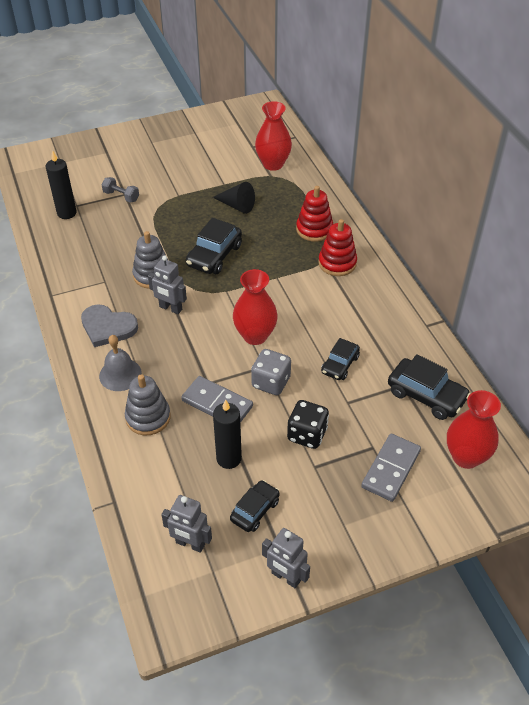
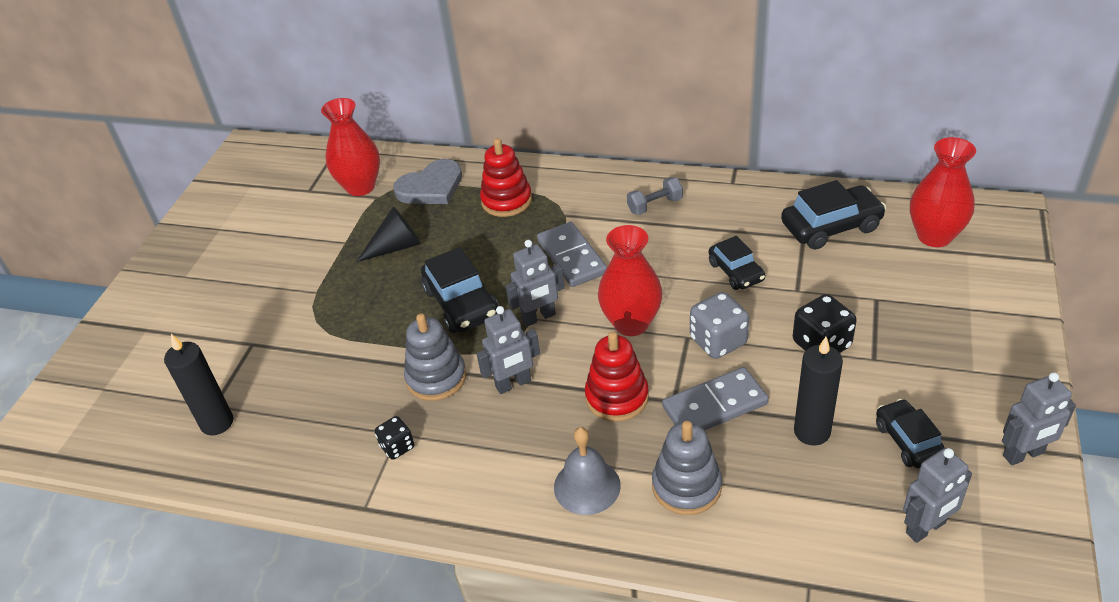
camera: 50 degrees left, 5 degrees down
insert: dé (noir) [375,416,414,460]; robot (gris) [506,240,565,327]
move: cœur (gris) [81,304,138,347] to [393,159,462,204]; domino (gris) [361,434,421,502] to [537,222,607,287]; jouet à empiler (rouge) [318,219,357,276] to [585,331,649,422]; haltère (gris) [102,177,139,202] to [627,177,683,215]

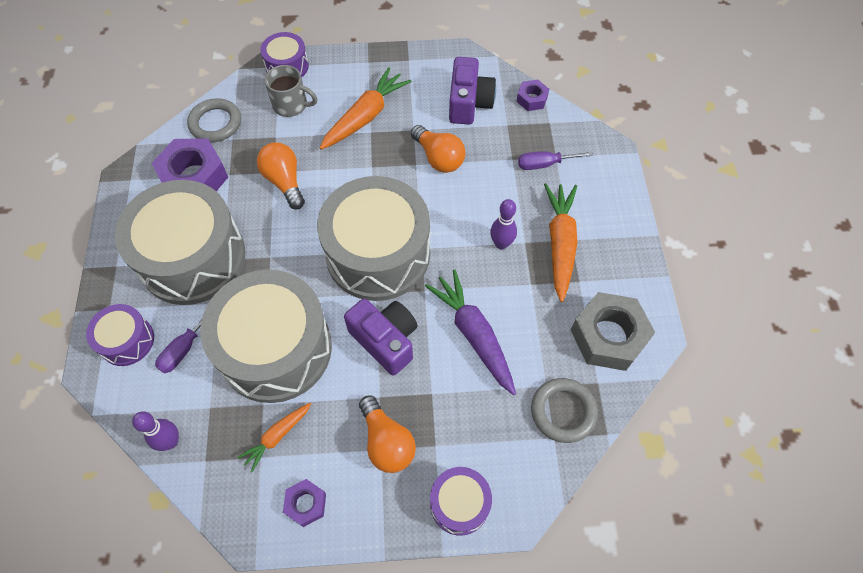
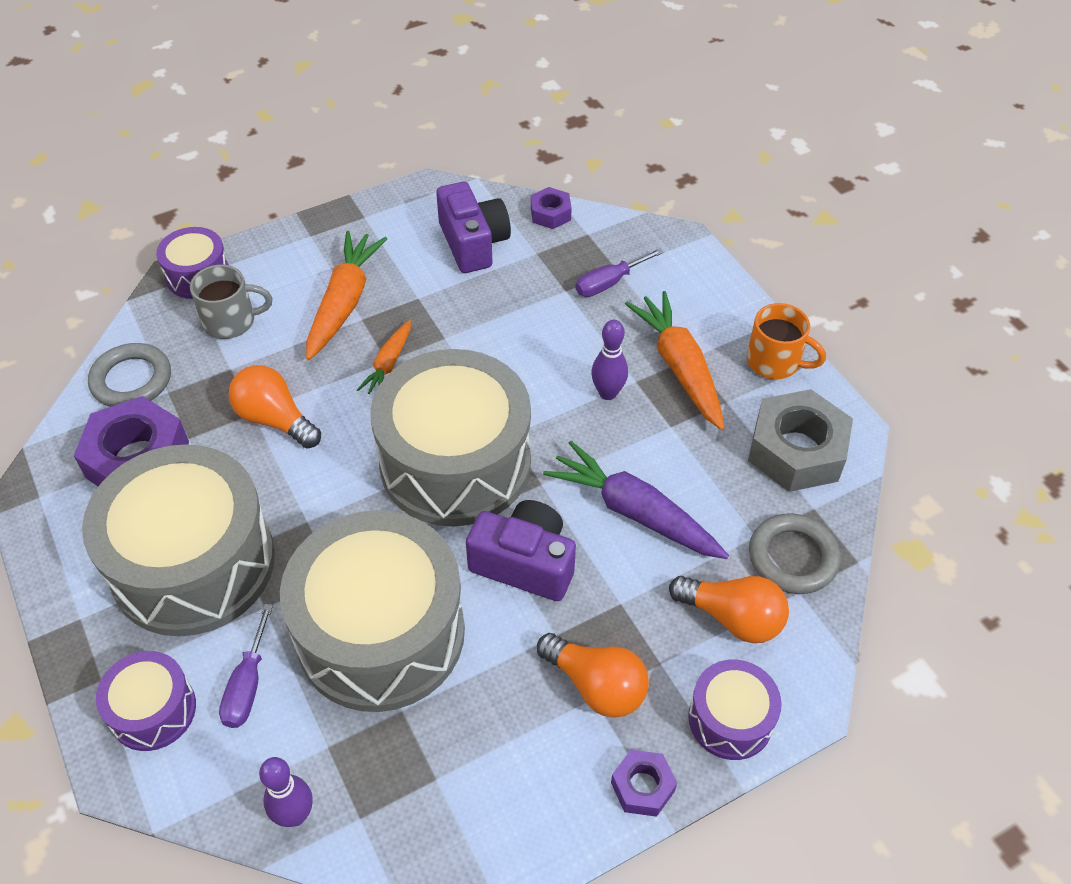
camera: 25 degrees left, 10 degrees down
insert: tasse (orange) [747,303,826,379]
move: carotte (orange) [237,403,311,472] to [357,320,411,394]; écrou (violet) [283,479,326,527] to [611,750,677,817]; ampoule (orange) [411,125,465,173] to [669,576,789,643]

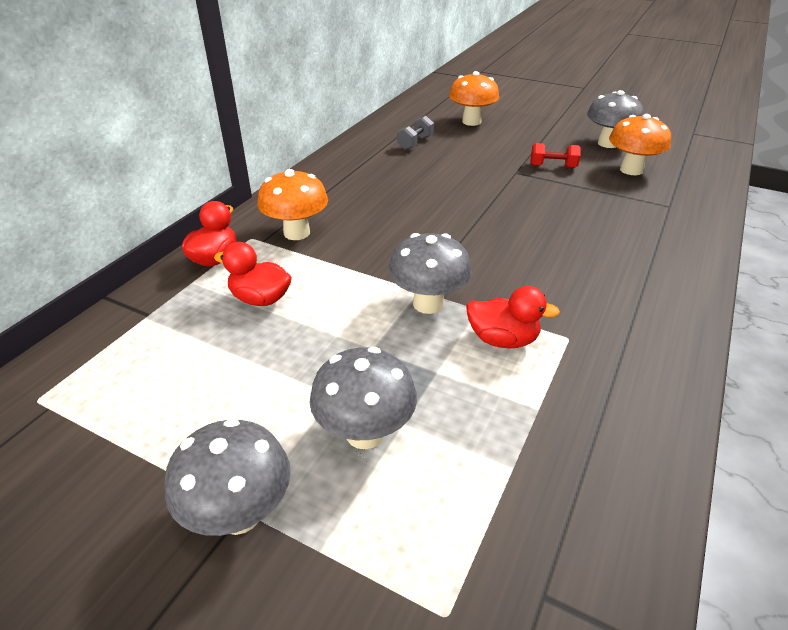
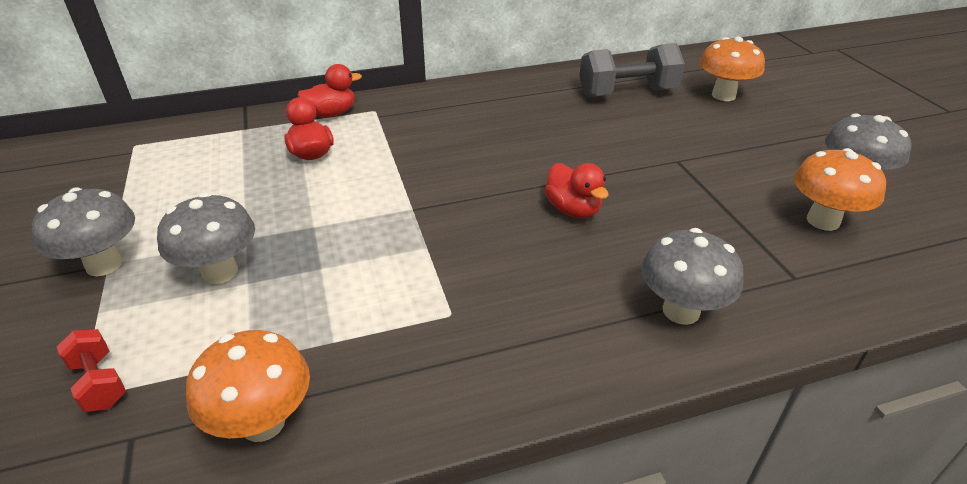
camera: 45 degrees right, 0 degrees up
move: haltère (rouge) [530,143,580,168] to [57,329,126,412]; champignon (orange) [258,169,328,240] to [186,330,310,442]; canard (rouge) [466,286,560,348] to [545,163,609,218]; champignon (gris) [389,233,472,314] to [641,228,744,325]
resize: haltère (gris) [397,116,434,150] = [579,43,685,97] x1.92

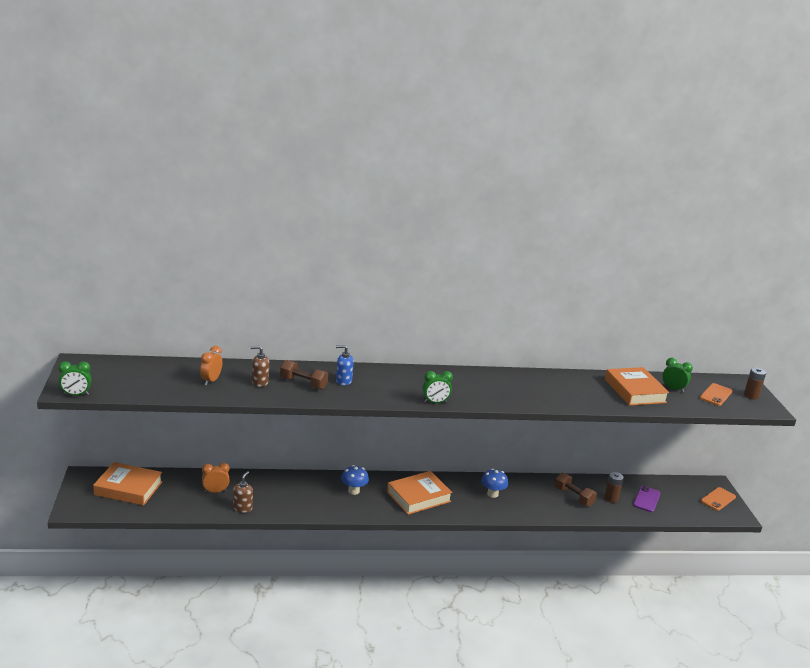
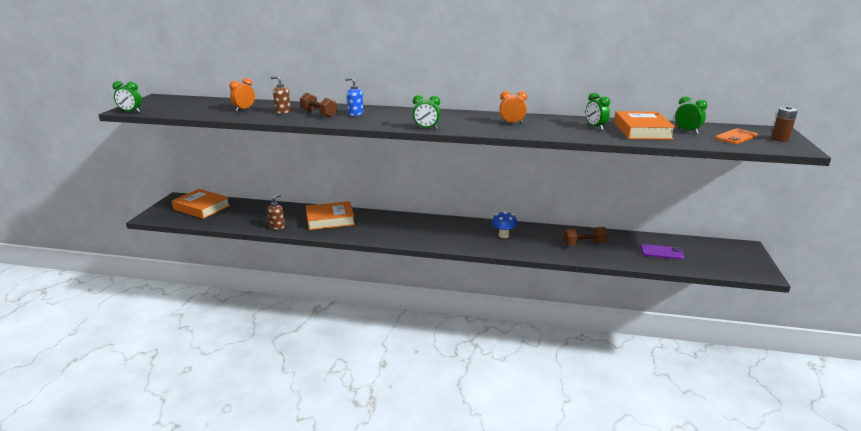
camera: 20 degrees right, 0 degrees up
delete: champignon (bleu) [341,465,369,495]; pile (marron) [604,472,624,503]; téléphone (orange) [701,487,736,511]
insert: réveil (vert) [586,92,610,130]
move: livre (orange) [387,471,453,515] to [306,201,355,230]; réveil (orange) [202,463,230,493] to [499,91,527,124]
rotate: haltère (marron) [555,473,597,507] = [563,227,608,246] 75 degrees counterclockwise; téléphone (violet) [633,486,661,512] = [641,244,684,259] 60 degrees clockwise

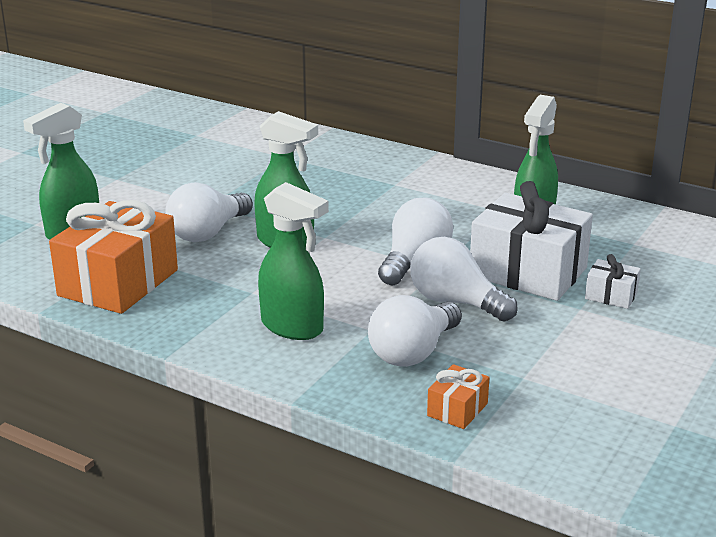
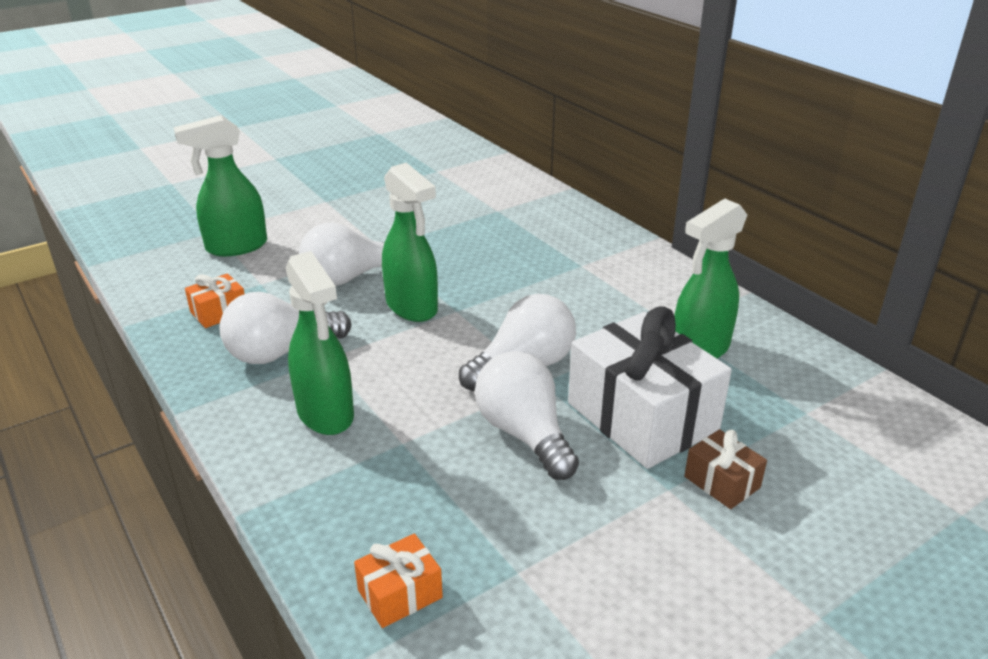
camera: 25 degrees right, 5 degrees up
move: ampoule (blanc) [368,295,462,367] to [220,292,351,364]
recolor: cadeau (blanc) [585,254,641,309] to cadeau (marron) [684,429,767,509]
resize: cadeau (orange) [49,200,178,314] = [185,273,245,328] x0.45

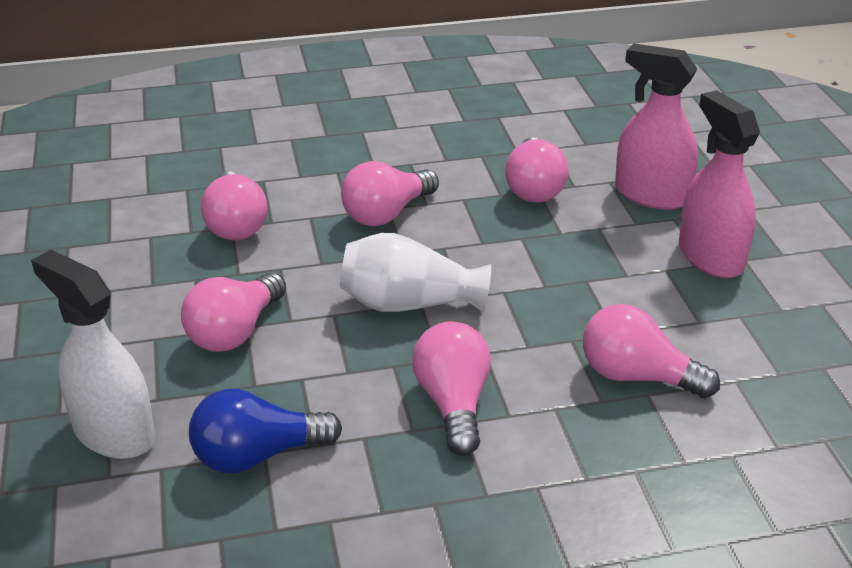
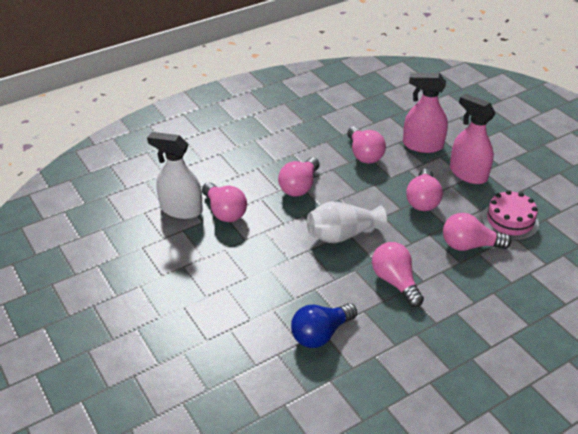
camera: 20 degrees left, 5 degrees up
insert: gâteau (rose) [482,190,539,241]
move: vaporisateur (blanc) [31,250,155,459] to [147,132,203,219]; ampoule (rose) [181,272,286,352] to [406,169,443,211]

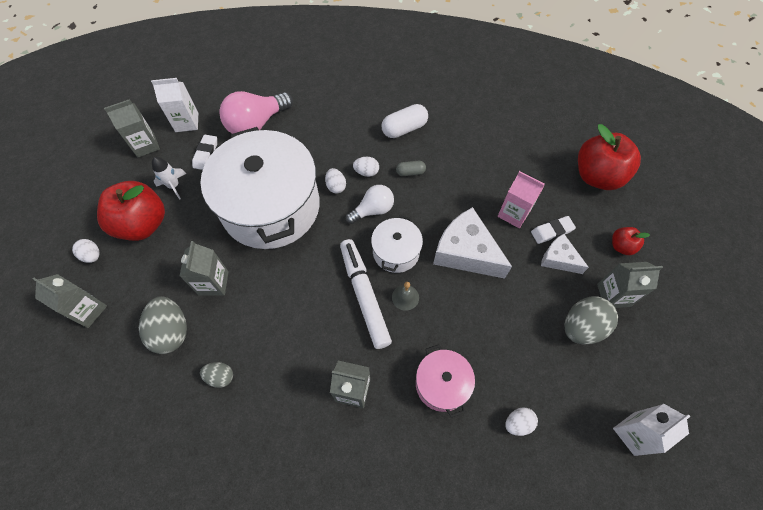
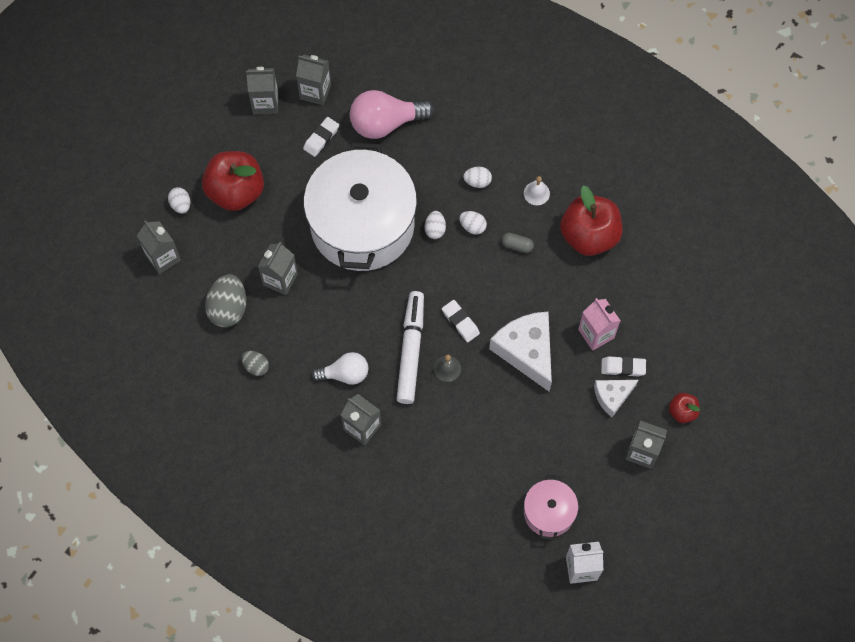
camera: 25 degrees right, 5 degrees up
delete: fusée (blanc) [152,157,186,200]; œuf (gris) [564,296,618,344]
move: ampoule (blanc) [346,185,394,224] to [312,352,368,385]; œuf (blanc) [505,407,538,436] to [463,167,492,188]; marmite (rose) [416,344,475,418] to [524,475,578,540]; pomme (rouge) [578,124,641,190] to [560,185,622,256]
replace: marmite (blanc) [371,215,423,273] to gomme (blanc) [442,300,480,342]; gélule (blanc) [382,104,428,138] to cloche (blanc) [524,176,550,205]
recolor: brique de lait (blanc) [151,78,198,132] to brique de lait (gris) [296,55,331,105]
rotate: fromage (blanc) [541,234,589,274] = [594,380,638,417] 90 degrees counterclockwise

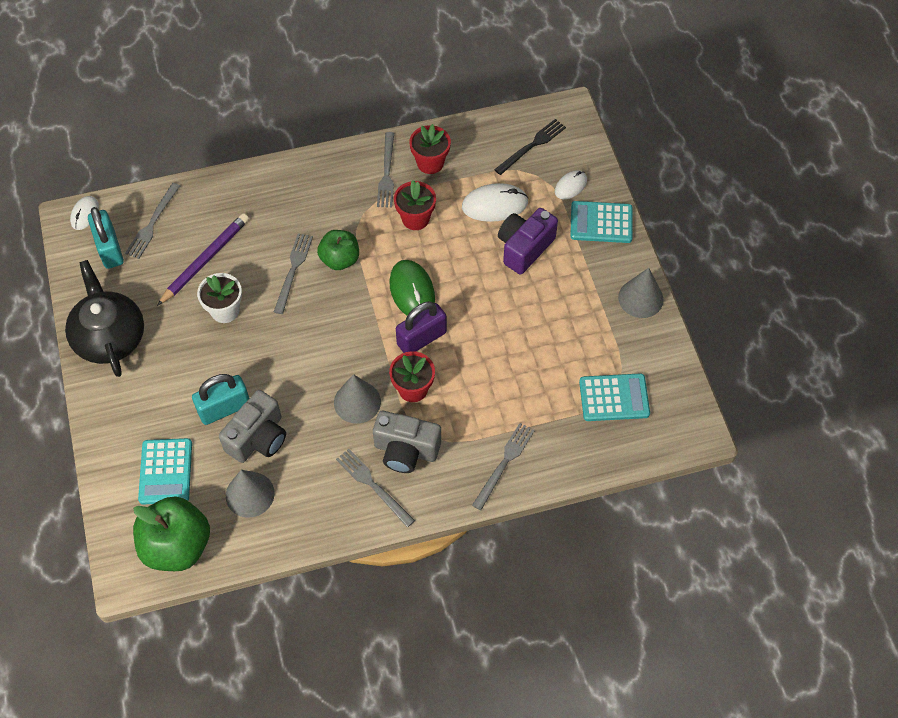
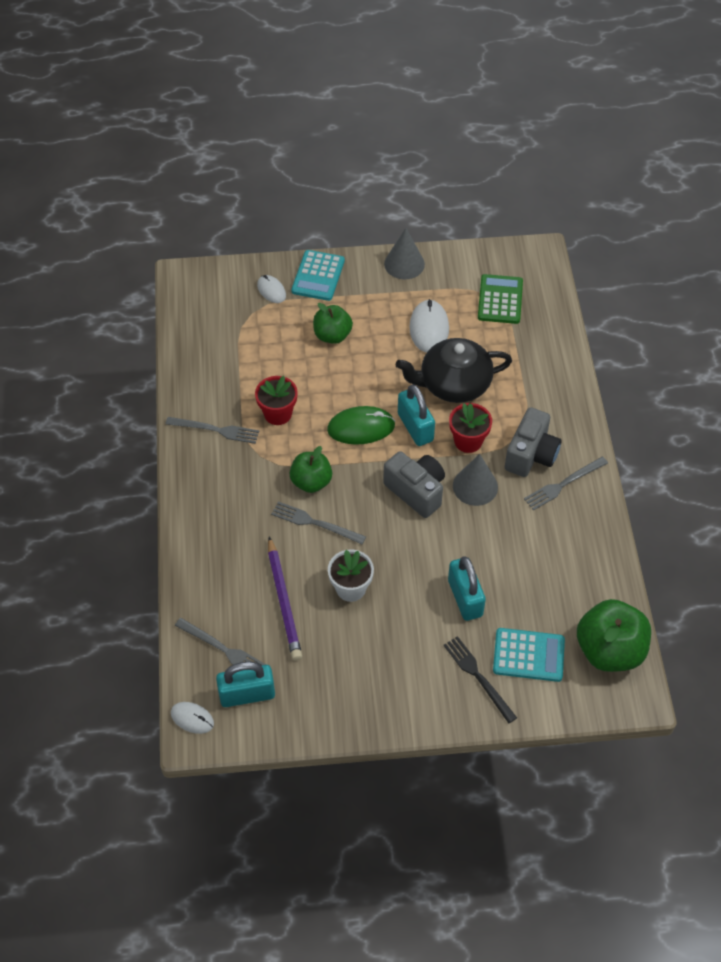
camera: 80 degrees left, 5 degrees down
delete: cône (gris) [226,470,275,518]; pot de fleurs (rouge) [409,124,451,174]; fourchette (gris) [472,423,535,510]
move: appareil photo (gris) [219,390,286,463] to [383,451,445,518]; théière (noir) [65,260,144,377] to [396,338,512,403]; souris (blanc) [462,183,528,222] to [409,299,449,352]; fourchette (noir) [494,119,566,175] to [443,636,517,724]
replace: appareil photo (violet) [498,208,558,275] to pomme (vert) [313,303,353,344]
recolor: cadenas (violet) [396,301,447,353] to cadenas (turquoise) [398,384,435,446]; calculatrice (turquoise) [579,373,650,421] to calculatrice (vert) [478,274,523,324]
rotate: crayon (violet) [157,213,249,306] = [268,536,302,661] 150 degrees counterclockwise

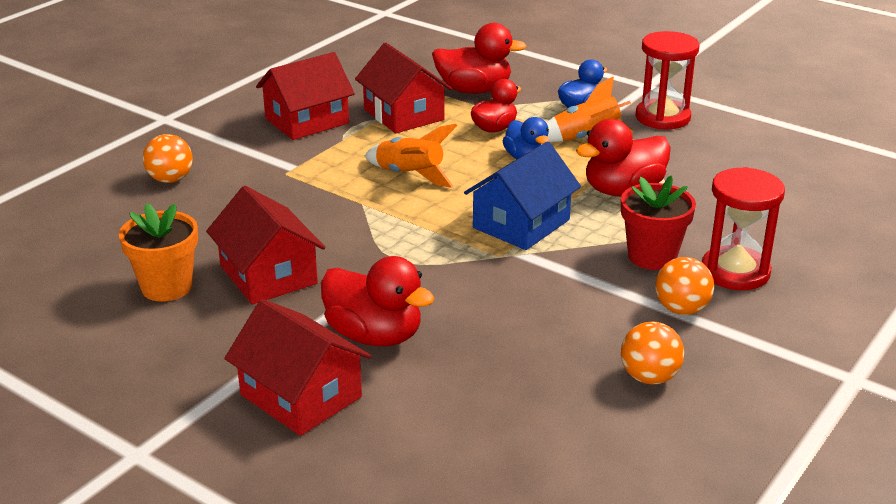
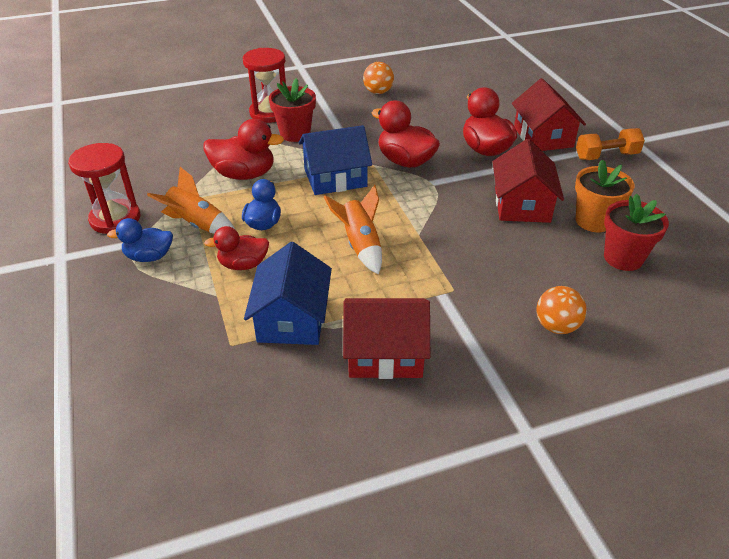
camera: 145 degrees left, 10 degrees up
delete: balle (orange) [655,257,714,315]
insert: haltère (orange) [576,128,645,160]; pot de fleurs (rouge) [604,194,669,271]
move: canard (rouge) [432,23,526,94] to [372,100,440,168]
recolor: maison (rouge) [355,42,452,133] to maison (bleu) [244,242,332,345]

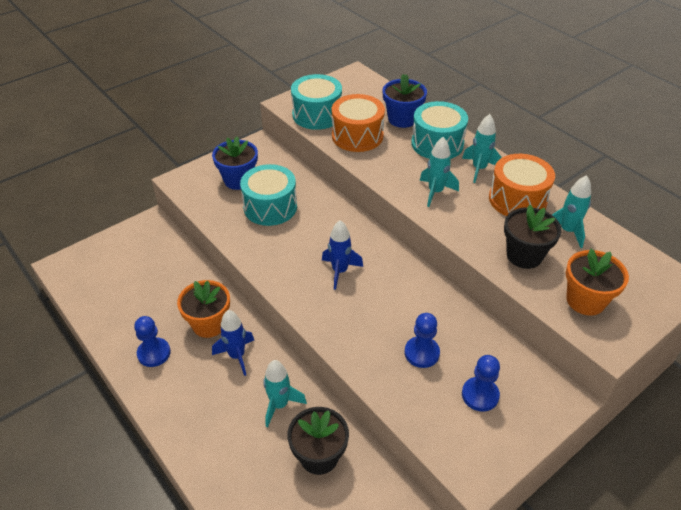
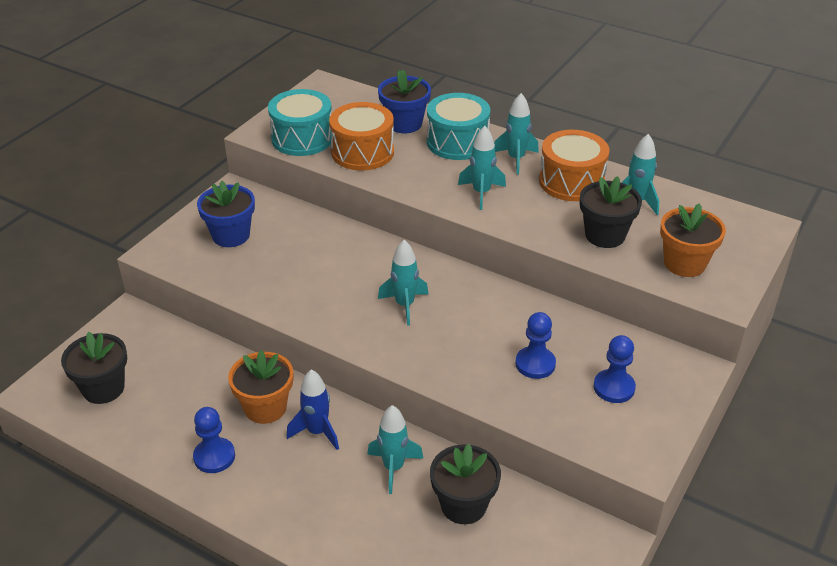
camera: 20 degrees left, 5 degrees down
delete: tambour (turquoise) [240,164,297,226]
insert: pot de fleurs (noir) [61,332,127,404]
recolor: fusée (bleu) [322,220,363,290] to fusée (turquoise) [378,240,428,326]

